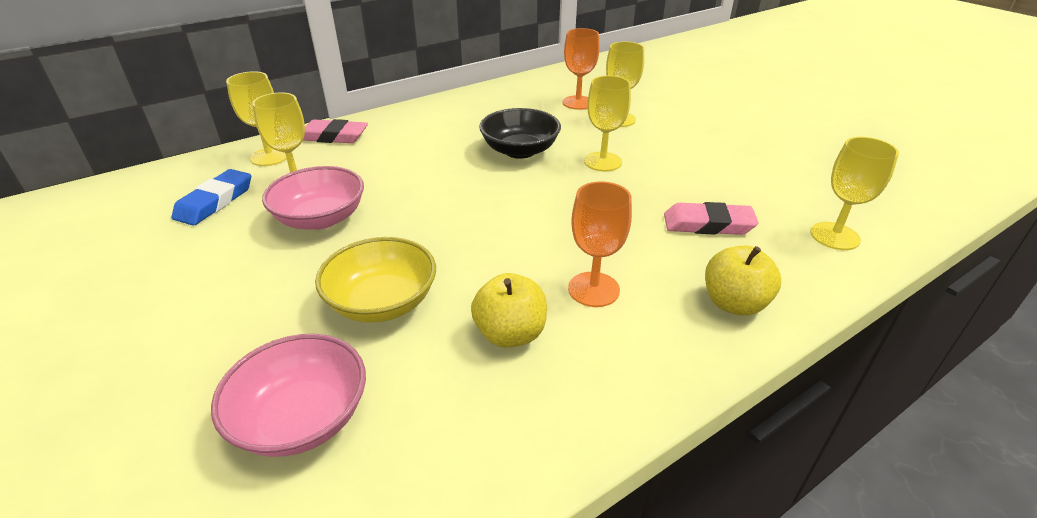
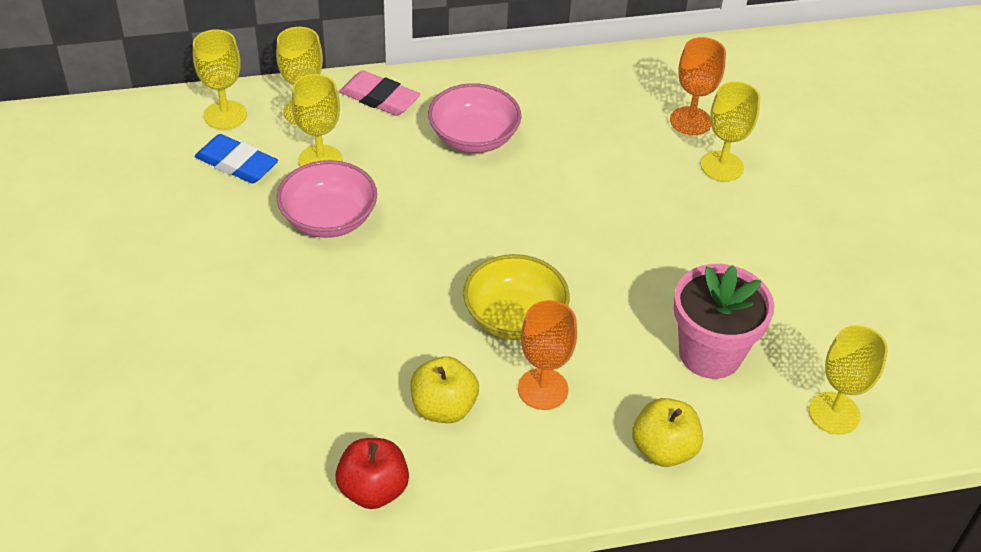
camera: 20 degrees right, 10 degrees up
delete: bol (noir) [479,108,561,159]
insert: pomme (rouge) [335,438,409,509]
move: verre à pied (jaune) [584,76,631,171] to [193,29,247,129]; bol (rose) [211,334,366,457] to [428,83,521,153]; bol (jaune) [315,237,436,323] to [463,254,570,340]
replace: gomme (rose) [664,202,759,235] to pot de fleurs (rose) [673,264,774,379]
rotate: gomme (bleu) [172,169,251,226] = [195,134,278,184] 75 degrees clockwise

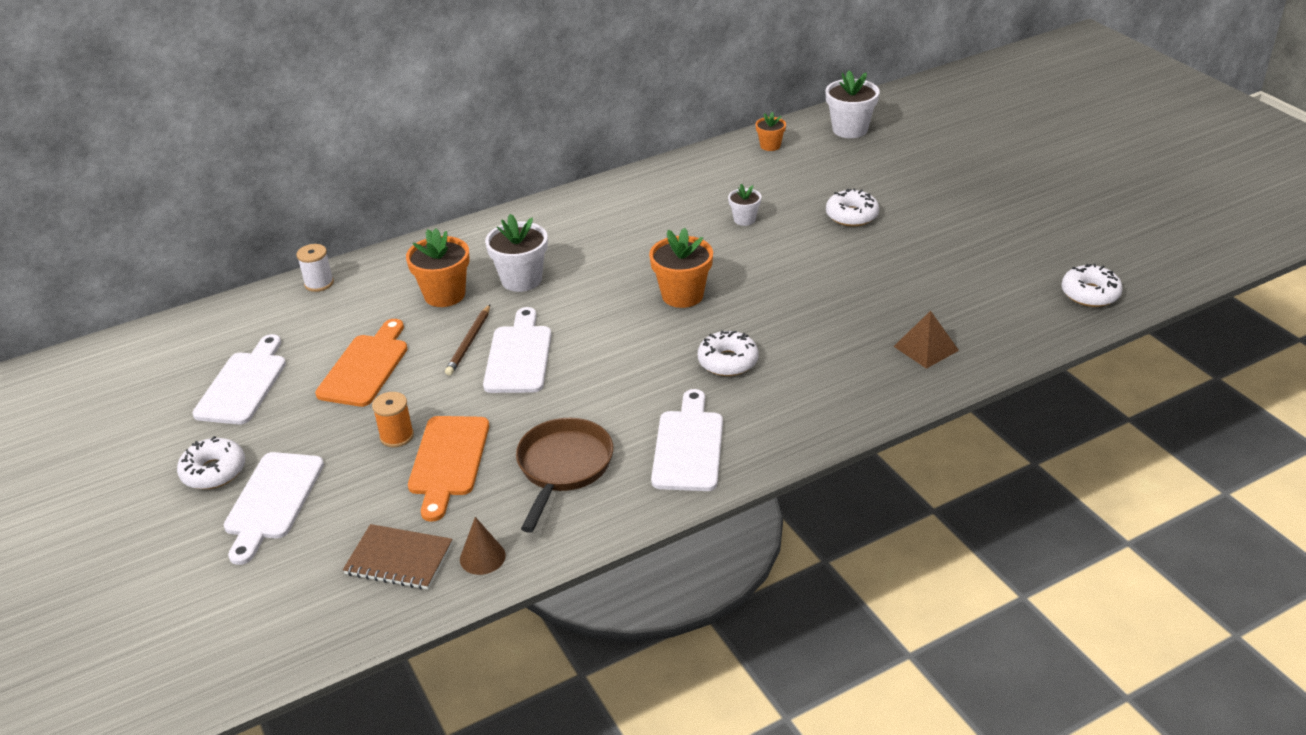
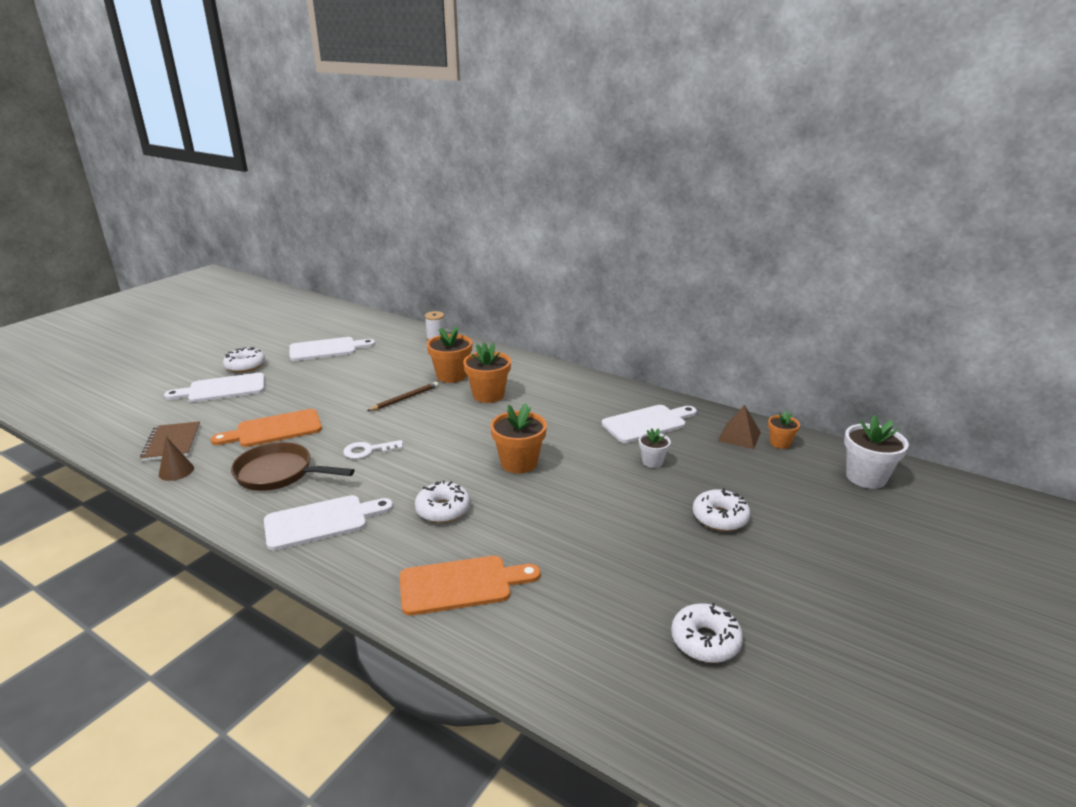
camera: 60 degrees right, 10 degrees down
delete: bobine (orange) [372,392,414,447]
insert: clé (blanc) [343,440,403,459]
move: planche à découper (orange) [315,319,408,407] to [400,556,540,616]; planche à découper (blanc) [483,307,552,393] to [602,405,697,443]; beignet (blanc) [1062,264,1123,307] to [671,603,743,663]; pyramide (marron) [893,311,959,369] to [718,405,761,449]
recolor: pot de fleurs (blanc) [485,214,548,292] to pot de fleurs (orange) [463,342,511,403]
rotate: poêle (marron) [516,418,613,533] = [231,442,355,491] 150 degrees counterclockwise; crayon (marron) [445,305,490,376] = [367,382,439,411] 150 degrees clockwise

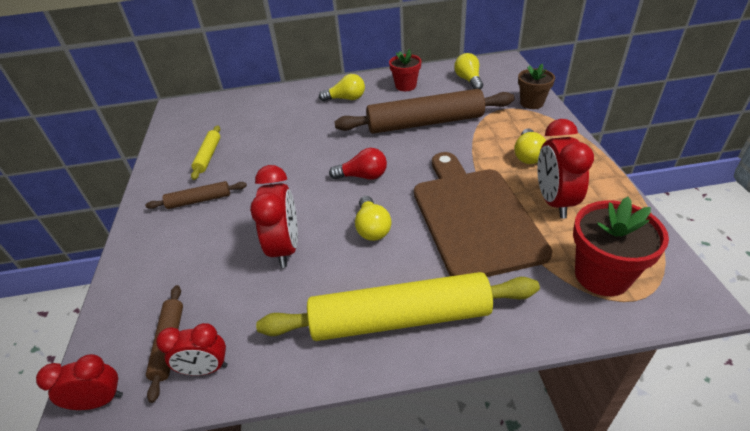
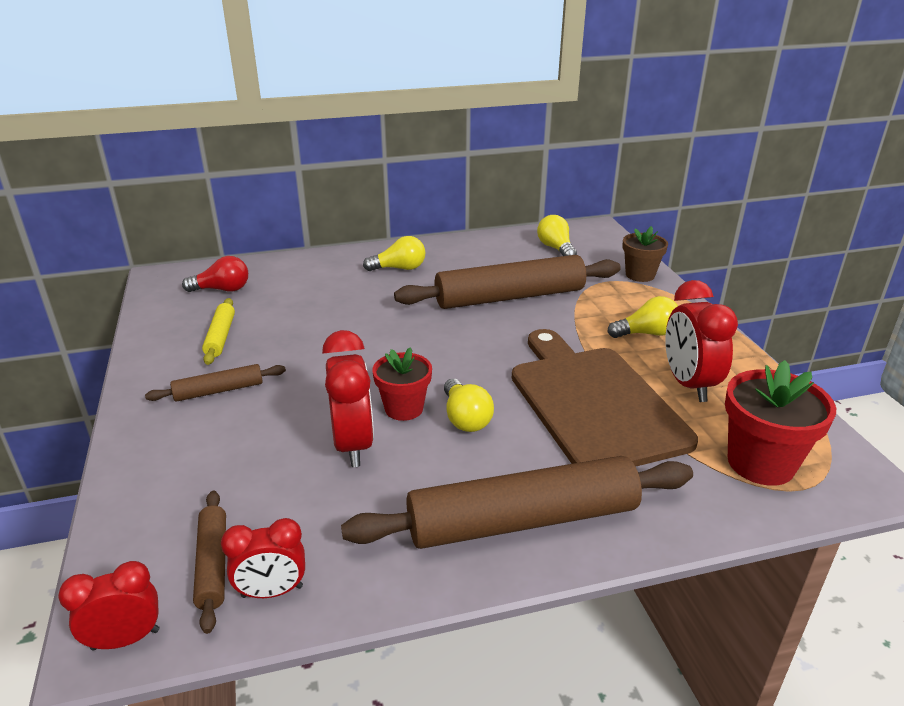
camera: 10 degrees left, 10 degrees down
move: ampoule (rouge) [329,148,387,180] to [182,256,248,292]; pot de fleurs (rouge) [389,49,421,91] to [372,347,432,421]
recolor: rouleau à pâtisserie (jaune) [256,272,540,341] to rouleau à pâtisserie (marron) [341,456,693,549]
rotate: ampoule (jaune) [514,128,546,164] = [608,296,678,338] 105 degrees counterclockwise

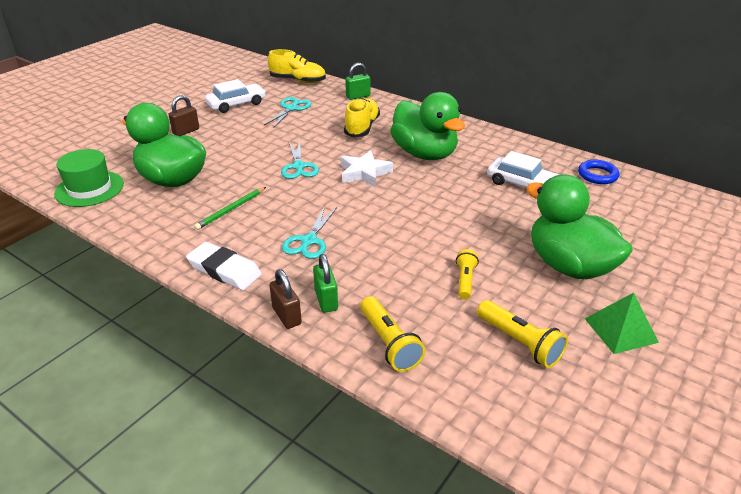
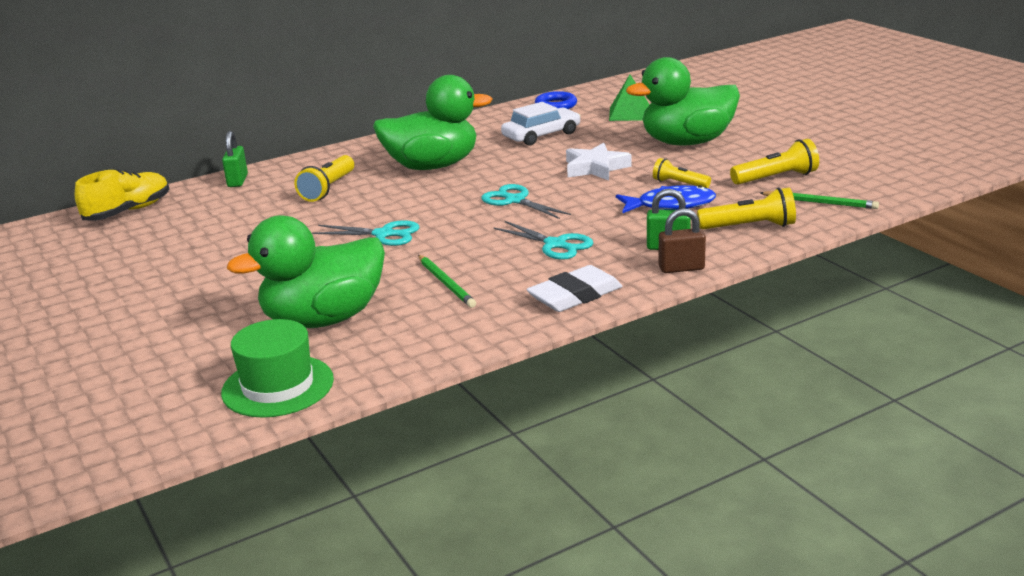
camera: 65 degrees left, 10 degrees down
delete: cadenas (marron) [169,95,199,136]; voiture (blanc) [205,79,266,113]
insert: poisson (bleu) [616,185,716,213]; crayon (vert) [760,191,879,209]
move: ciseaux (turquoise) [264,97,311,128] to [481,184,571,219]; étoile (blanc) [341,150,393,187] to [566,143,632,181]; pyramide (vert) [585,293,659,354] to [609,75,650,121]
replace: chaussure (jaune) [344,98,380,138] to lampe de poche (jaune) [294,155,354,202]

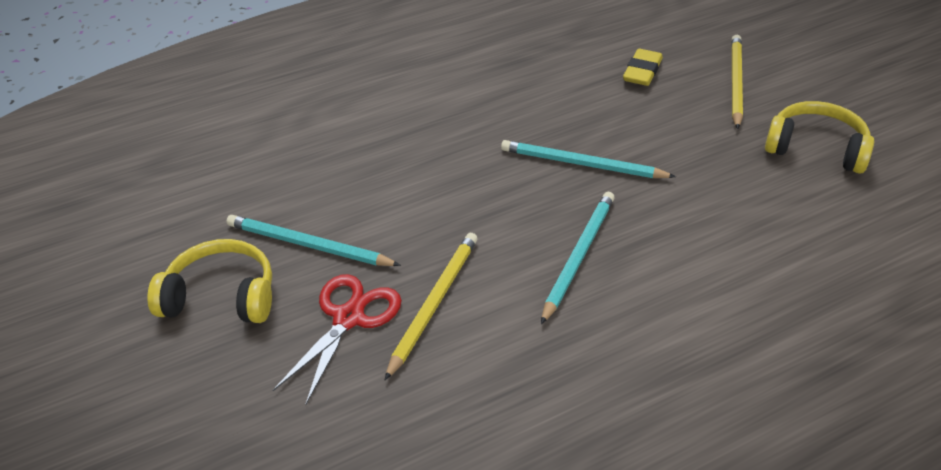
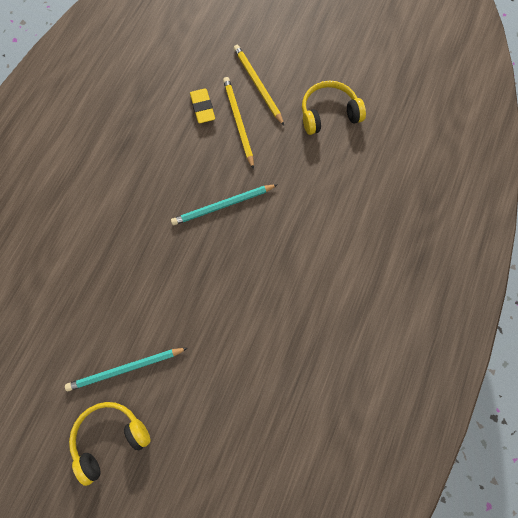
camera: 40 degrees left, 30 degrees up
delete: ciseaux (rouge) [273,274,402,404]; crayon (turquoise) [541,192,615,324]
move: crayon (jaune) [385,233,478,380] to [223,77,254,170]

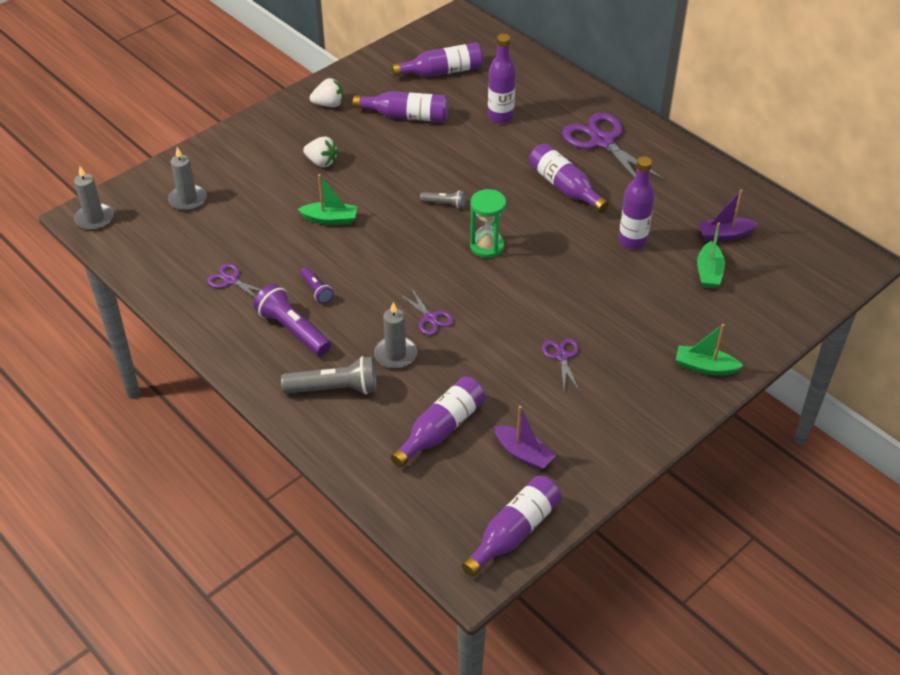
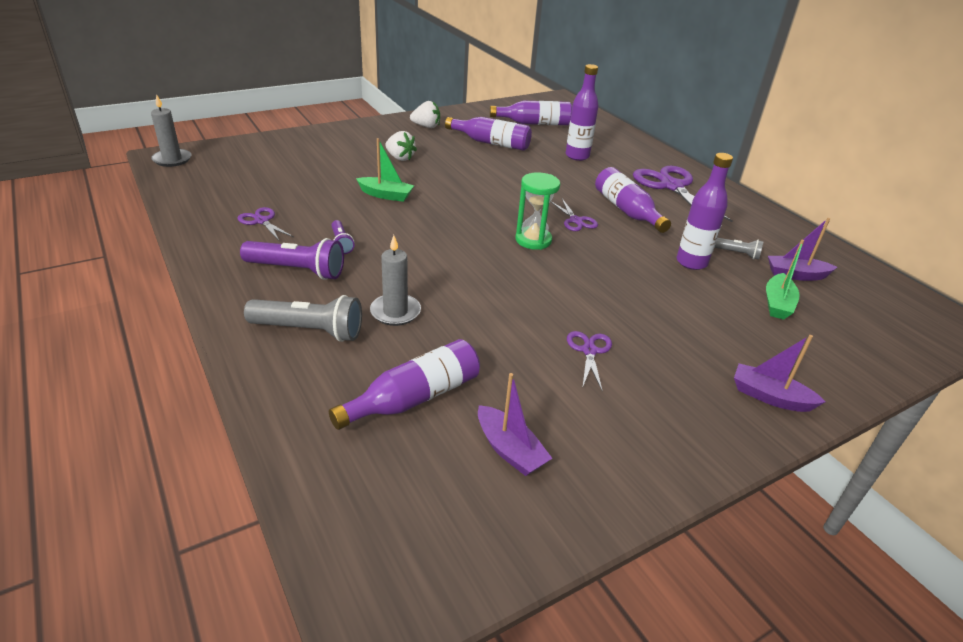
camera: 10 degrees right, 10 degrees down
delete: bougie (gris) [168,147,207,211]; bouteille (violet) [462,476,562,577]
move: ciseaux (violet) [399,288,454,335] to [550,199,598,231]; lampe de poche (gris) [420,190,465,209] to [714,238,764,260]
recolor: bateau (vert) [676,324,743,376] to bateau (violet) [734,335,825,412]
rotate: lampe de poche (violet) [254,284,331,356] = [240,238,344,280] 135 degrees clockwise

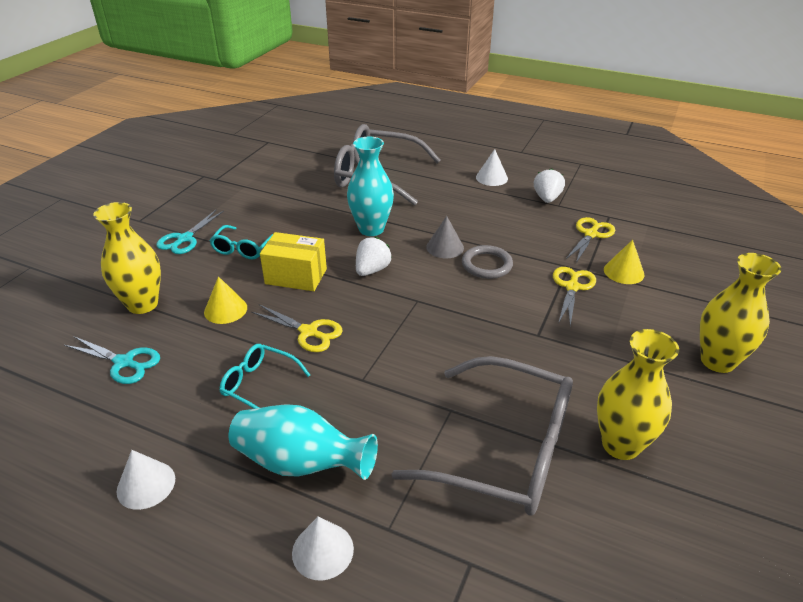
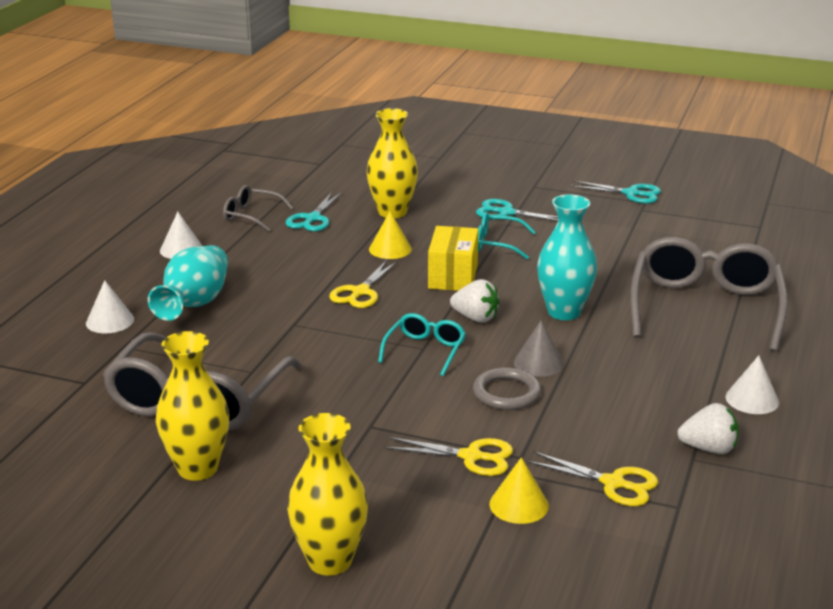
camera: 85 degrees right, 10 degrees down
insert: lunettes (gris) [223,185,294,232]; ciseaux (turquoise) [570,181,661,203]
move: lunettes (turquoise) [219,344,310,409] to [378,313,466,376]

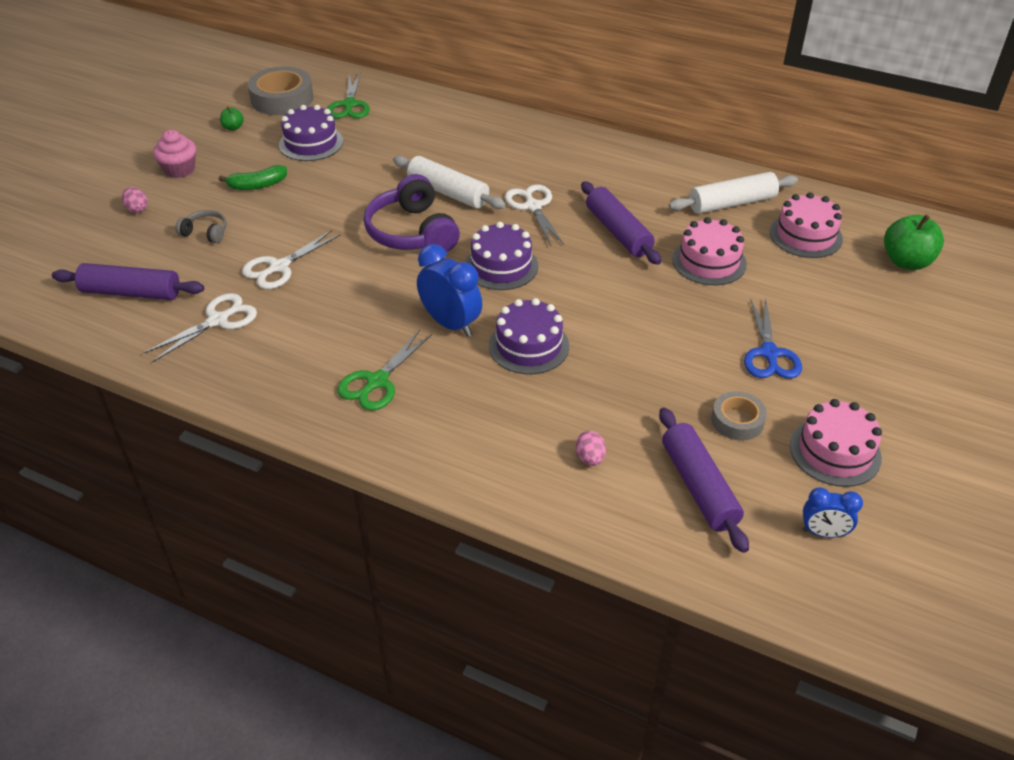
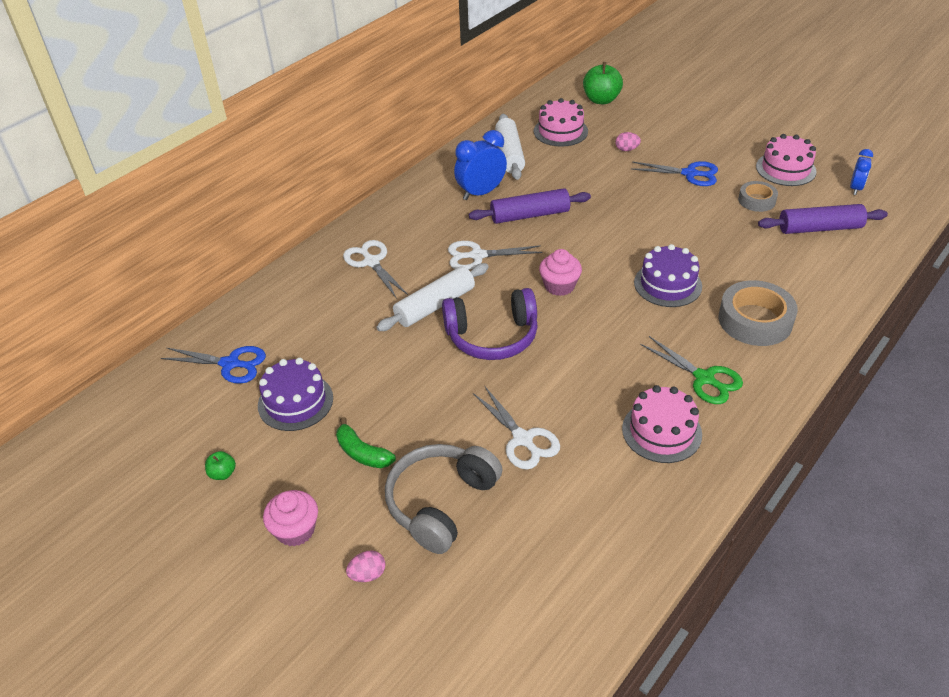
camera: 75 degrees left, 0 degrees up
delete: rouleau à pâtisserie (violet) [52,263,204,300]
move: ciseaux (blanc) [143,293,257,362] to [343,240,408,299]; réveil (bleu) [417,244,482,337] to [454,130,507,200]; œuf (rose) [576,431,606,466] to [615,132,641,151]; gâteau (rose) [672,217,747,285] to [622,385,702,463]; ruban adhésif (gris) [248,67,314,115] to [718,280,798,346]
replace: gâteau (violet) [465,222,538,290] to muffin (rose) [539,249,582,296]
recolor: ciseaux (vert) [327,73,370,119] to ciseaux (bleu) [161,346,266,384]
rotate: banane (vert) [218,165,287,190] = [336,417,396,468] 135 degrees clockwise
resize: casque audio (gris) [175,210,227,243] = [385,444,502,554] x2.06

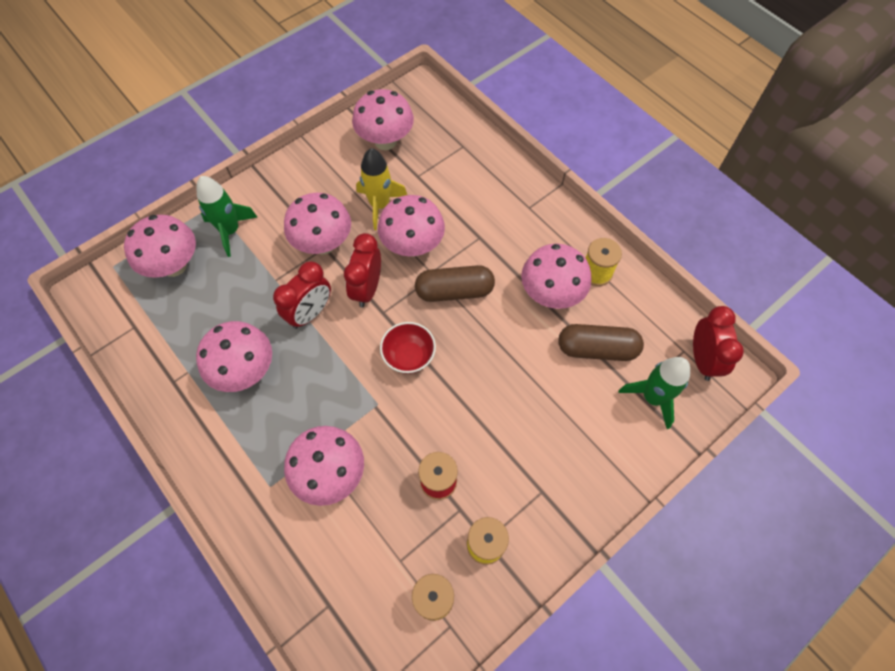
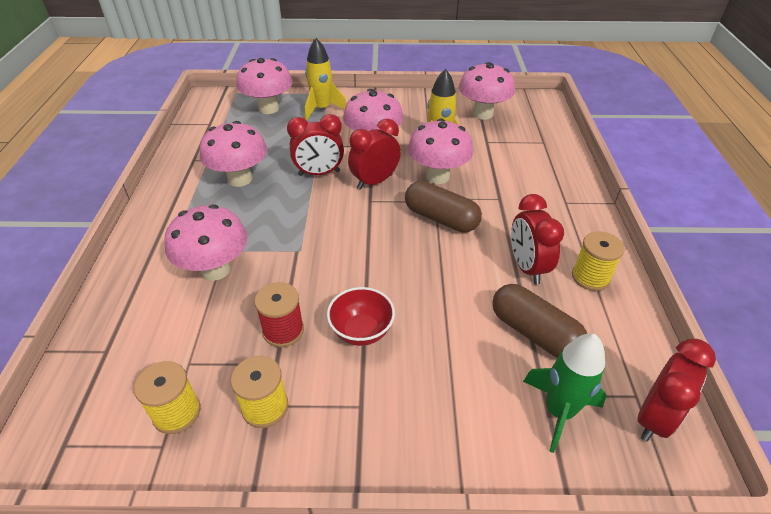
camera: 40 degrees right, 20 degrees down
move: bol (rouge) [380,322,436,374] to [327,287,395,346]
replace: champignon (rose) [521,244,591,309] to réveil (rouge) [511,194,564,284]
recolor: fusée (vert) [197,176,258,257] to fusée (jaune) [305,38,346,120]

